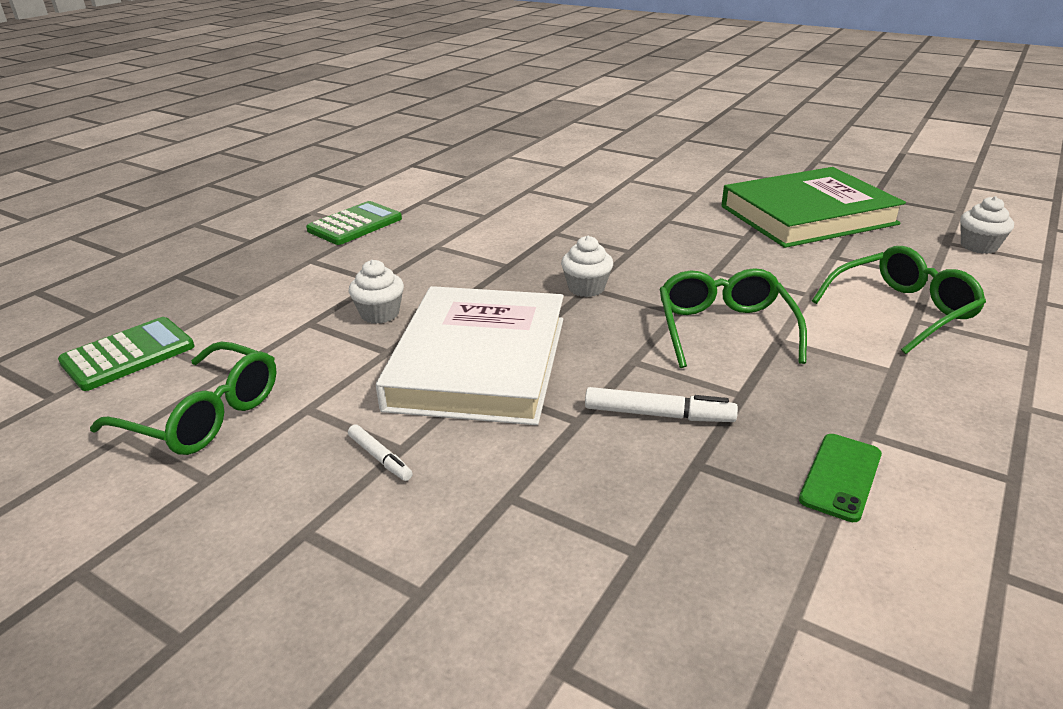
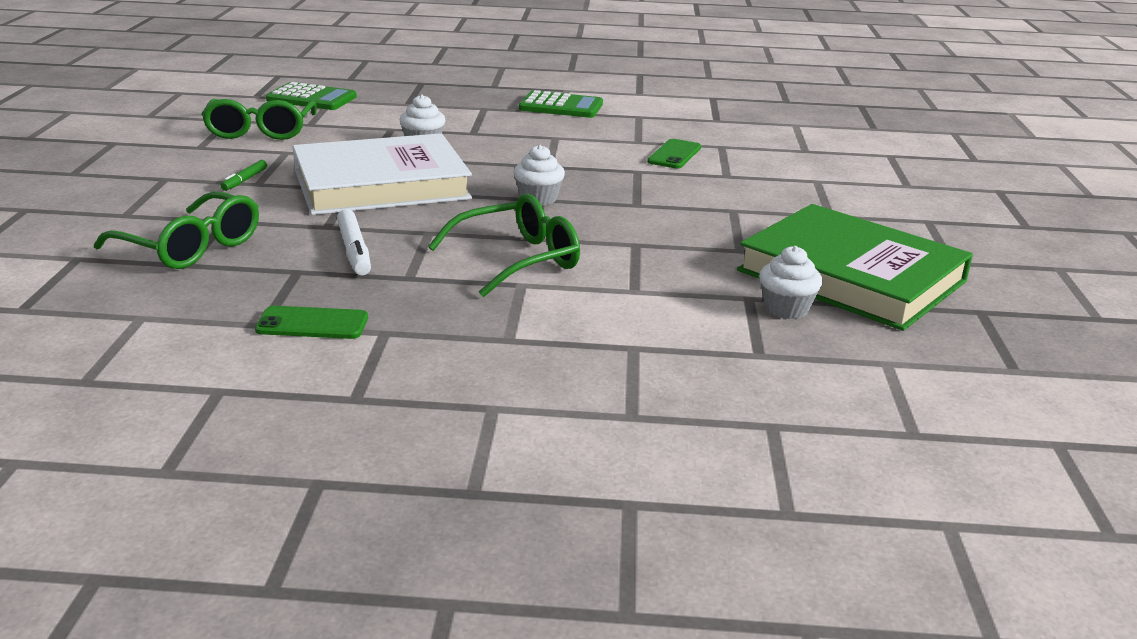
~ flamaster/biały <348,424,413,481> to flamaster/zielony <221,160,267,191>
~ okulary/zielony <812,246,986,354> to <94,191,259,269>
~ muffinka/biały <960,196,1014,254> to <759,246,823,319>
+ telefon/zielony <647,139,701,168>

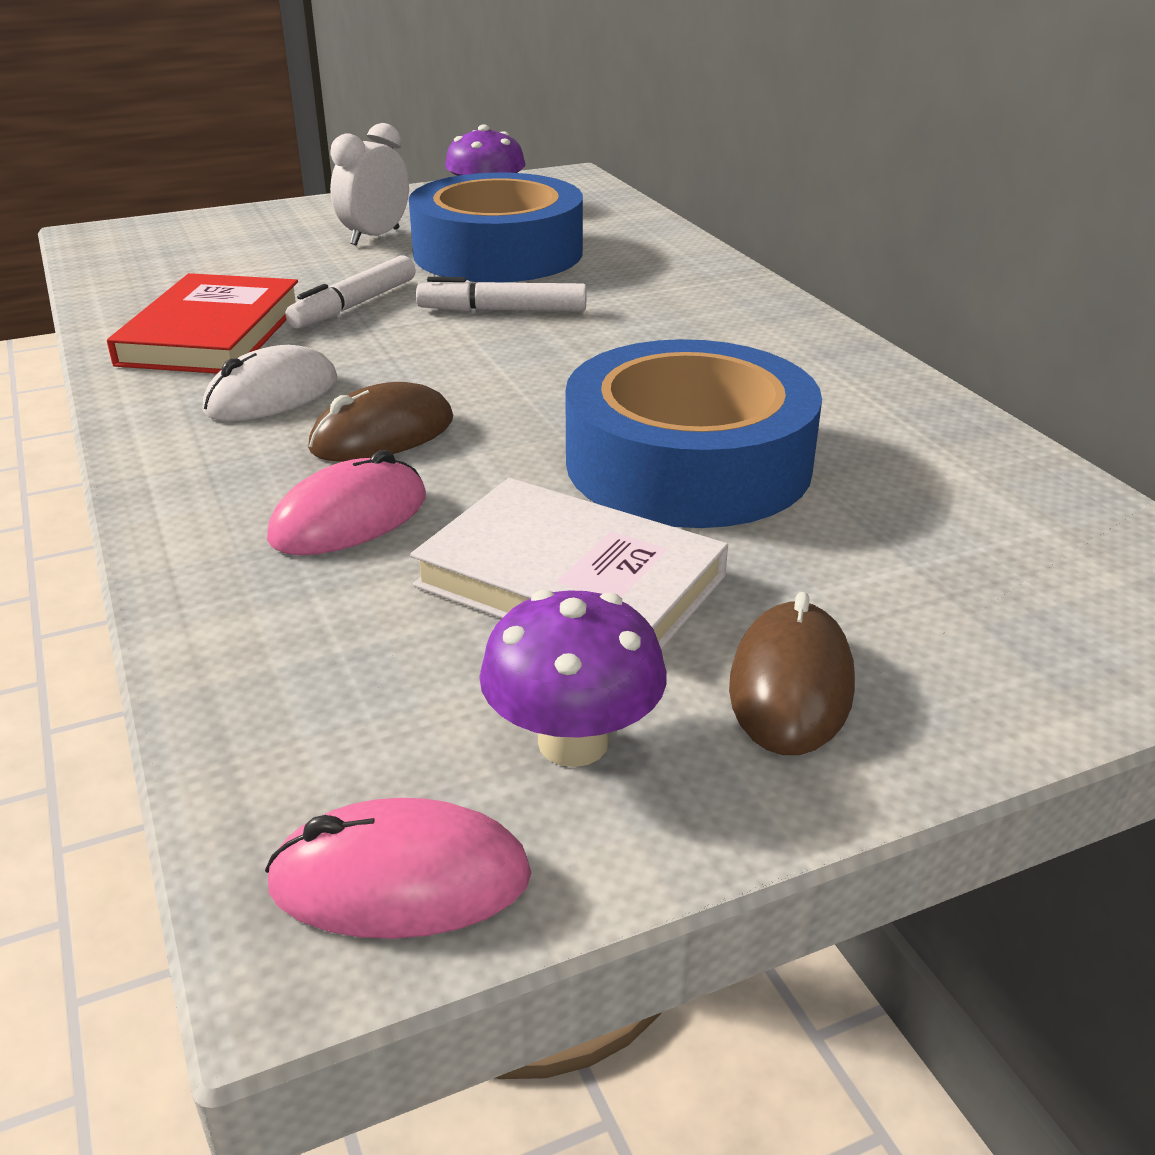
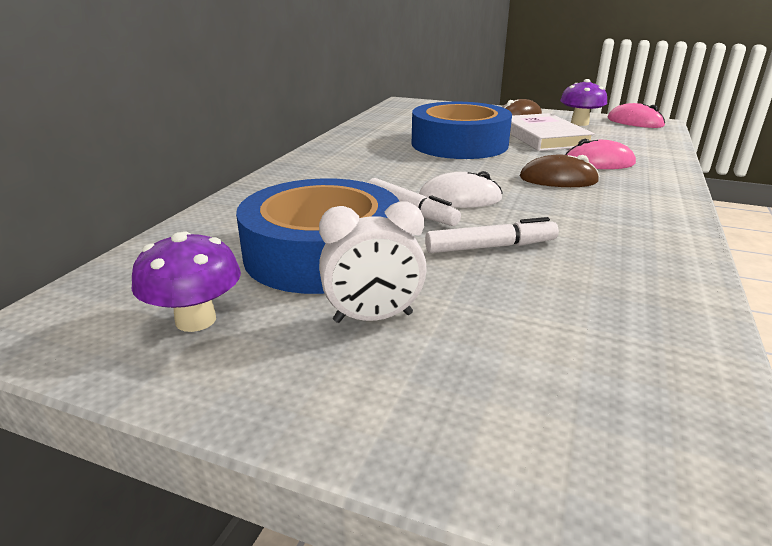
- książka/czerwony <107,273,298,373>
~ myszka/biały <203,345,337,421> to <419,171,503,208>

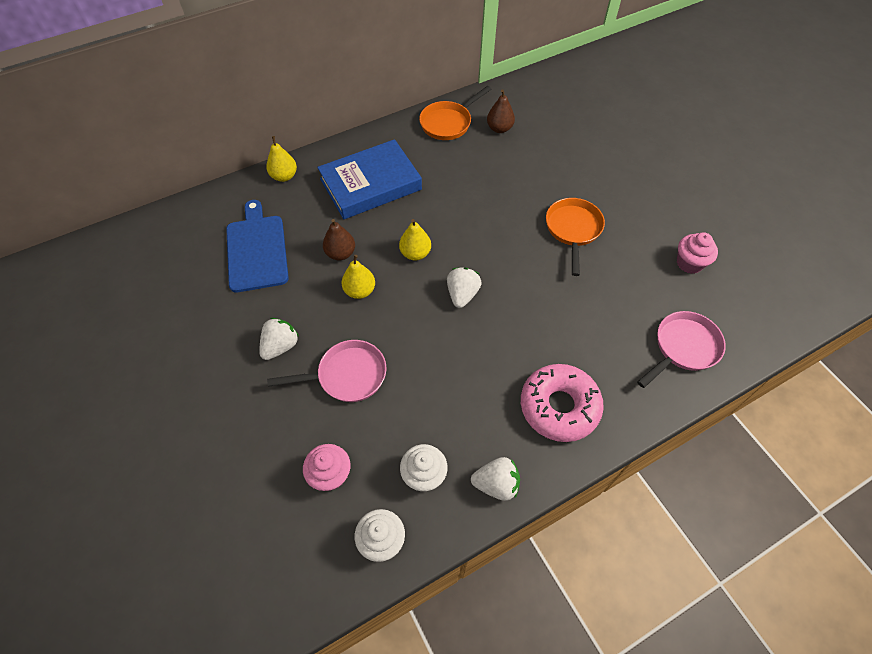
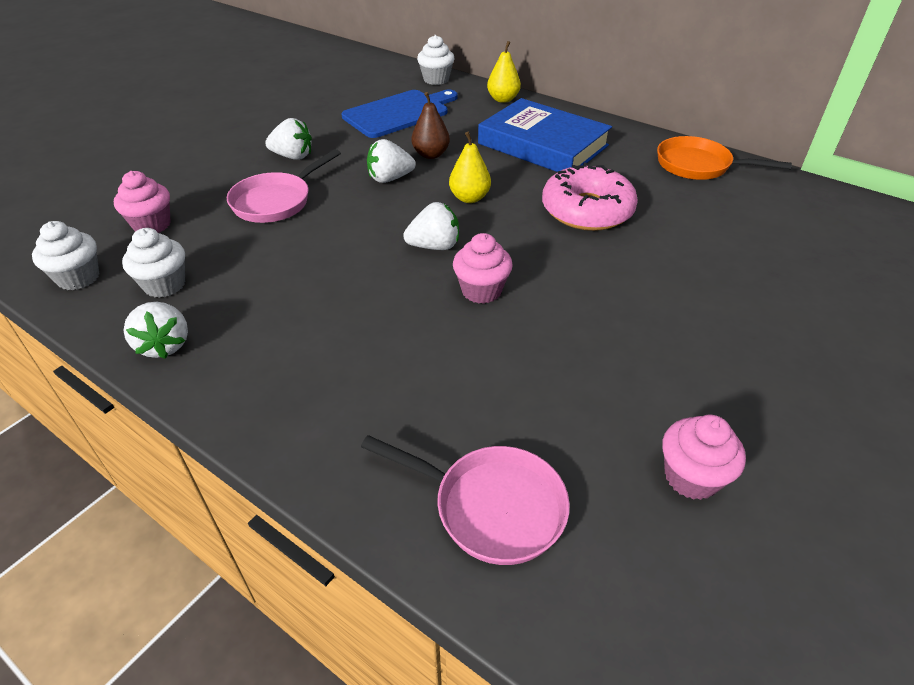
~ patelnia/różowy <267,340,387,402> = <227,149,341,223> 75 degrees clockwise
~ gruszka/żółty <341,255,375,299> to truskawka/biały <367,139,416,183>
- gruszka/brązowy <487,89,515,133>
~ donut/różowy <521,364,604,442> to <542,163,638,231>
- patelnia/pomarańczowy <546,198,605,276>
+ muffinka/biały <417,35,454,85>
+ muffinka/różowy <453,233,513,304>

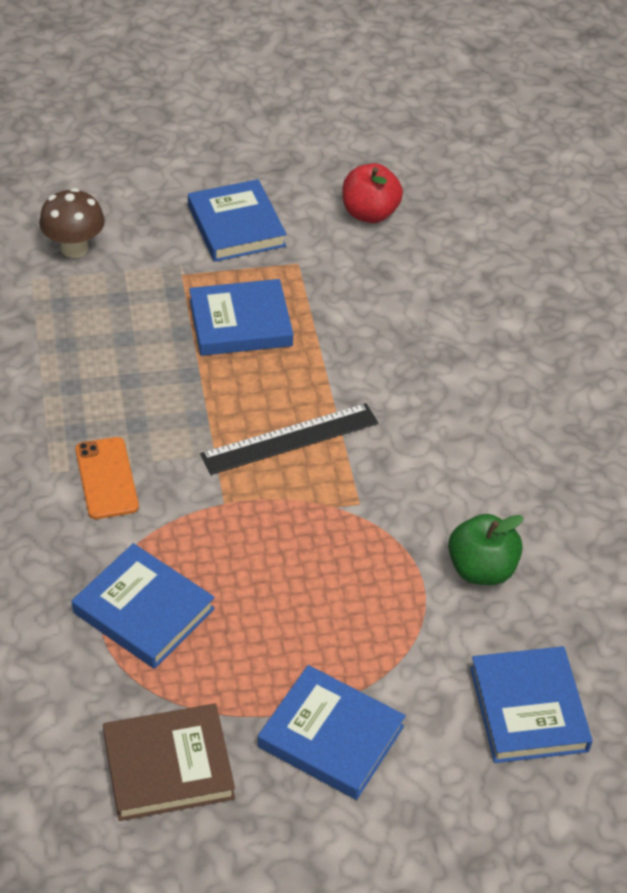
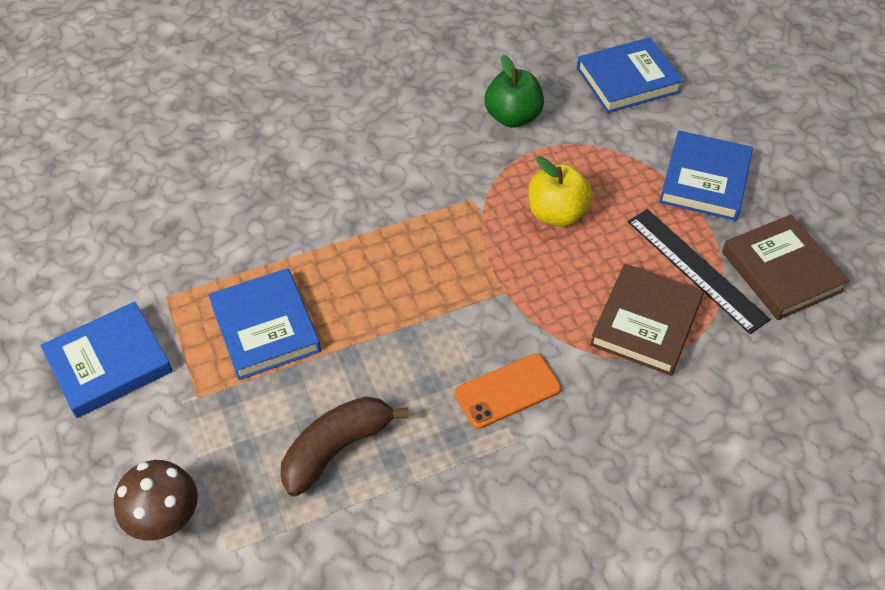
~ książka/niebieski <72,543,215,669> to książka/brązowy <590,264,704,376>
~ linijka/czarny <200,403,378,475> to <628,209,770,334>
- jabłko/czerwony <342,163,403,223>
+ banan/brązowy <281,397,409,496>
+ jabłko/żółty <528,156,592,227>

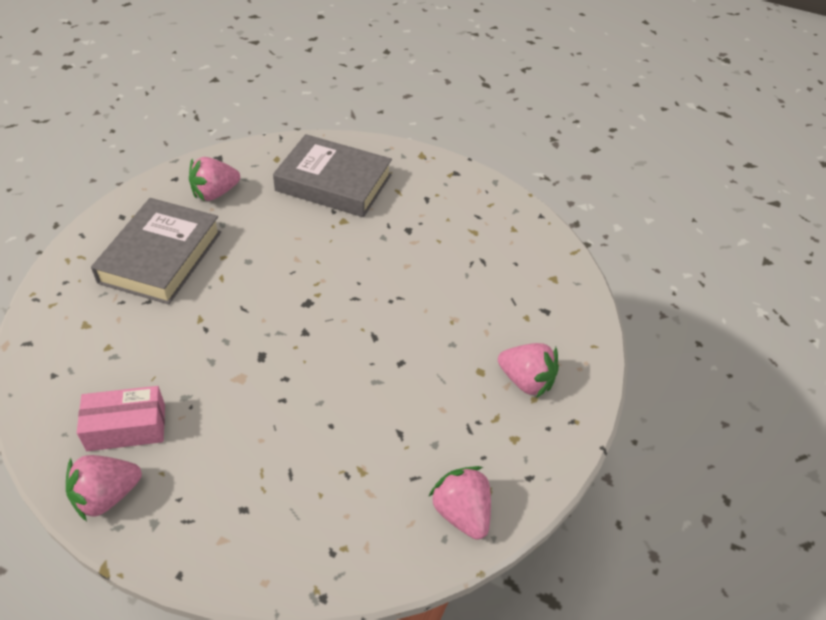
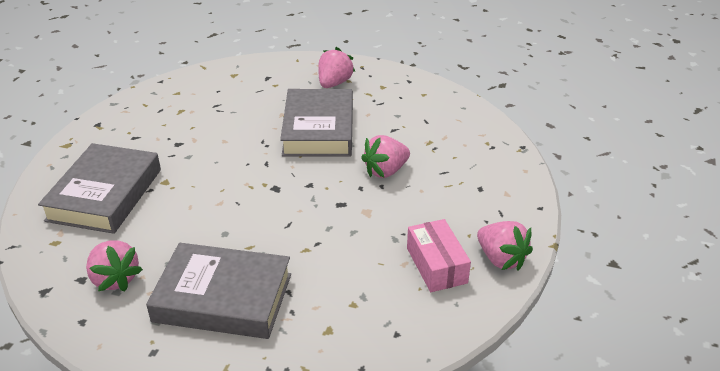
~ truskawka/różowy <428,466,491,540> to <361,135,410,178>
+ książka/szary <280,89,353,157>

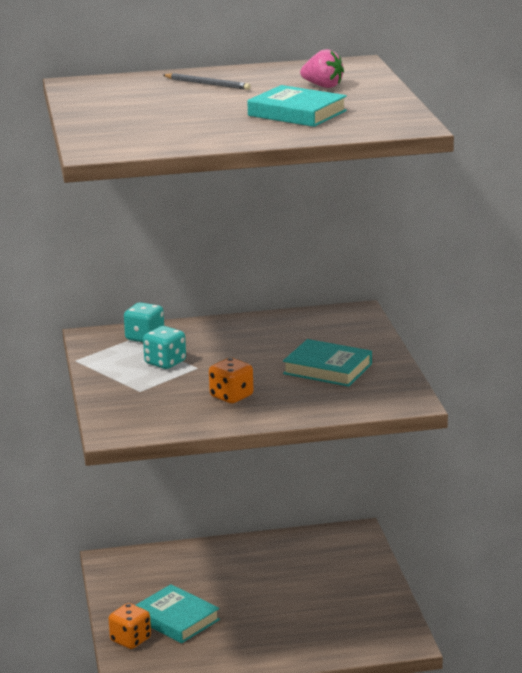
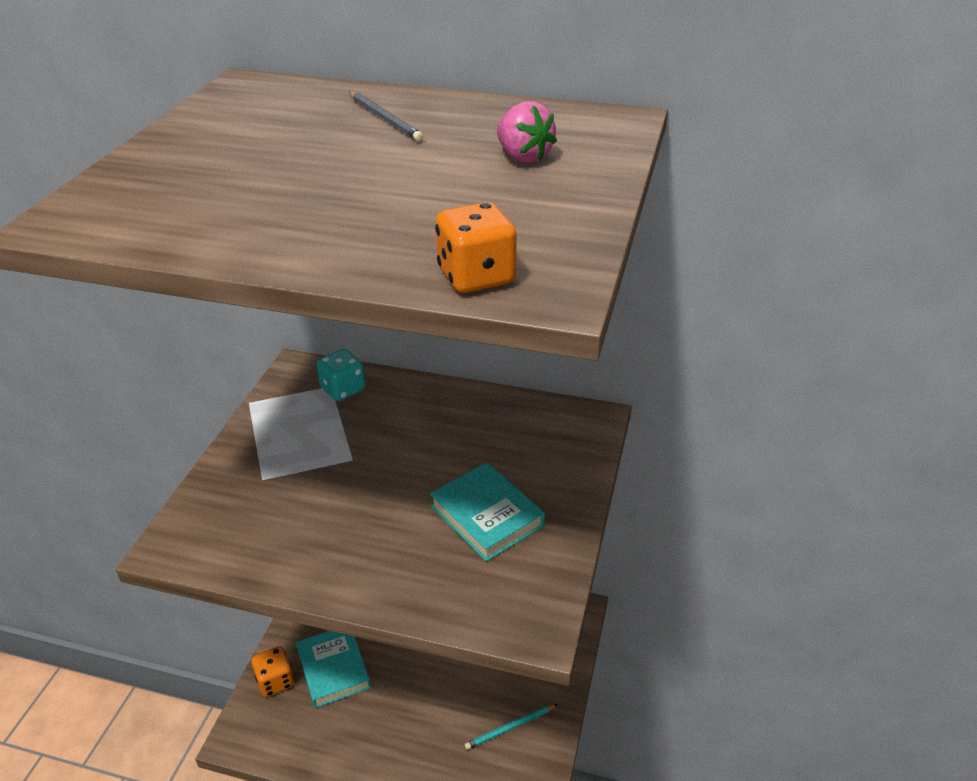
- kostka do gry/turkusowy <143,326,186,369>
~ kostka do gry/pomarańczowy <209,358,253,403> to <435,202,517,293>
- książka/turkusowy <247,85,347,127>
+ ołówek/turkusowy <465,704,558,750>

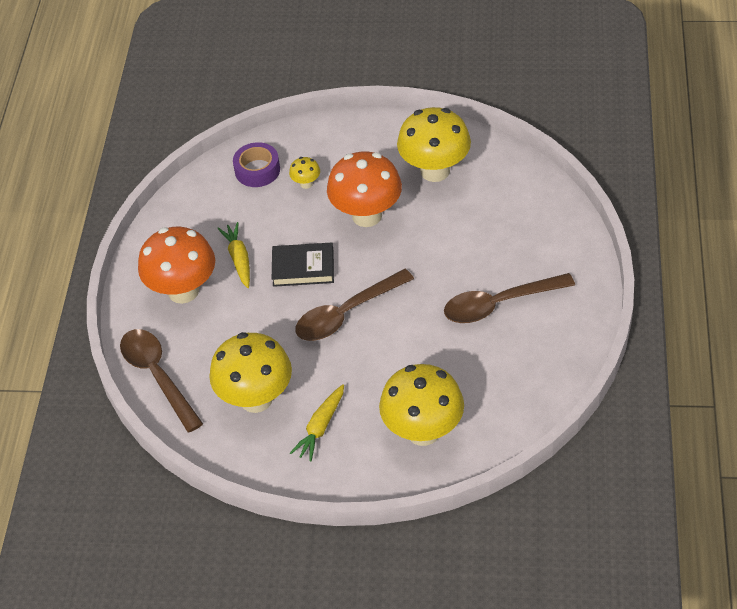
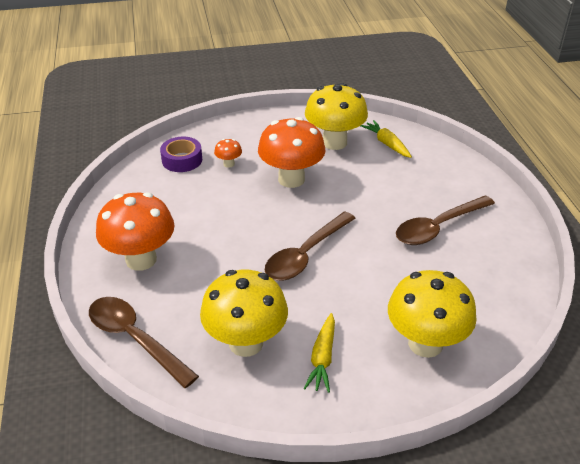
~ marchewka/żółty <217,222,250,288> to <361,120,412,158>
- książka/czarny <272,243,334,287>
~ grzyb/żółty <289,157,320,189> to grzyb/pomarańczowy <214,139,242,168>

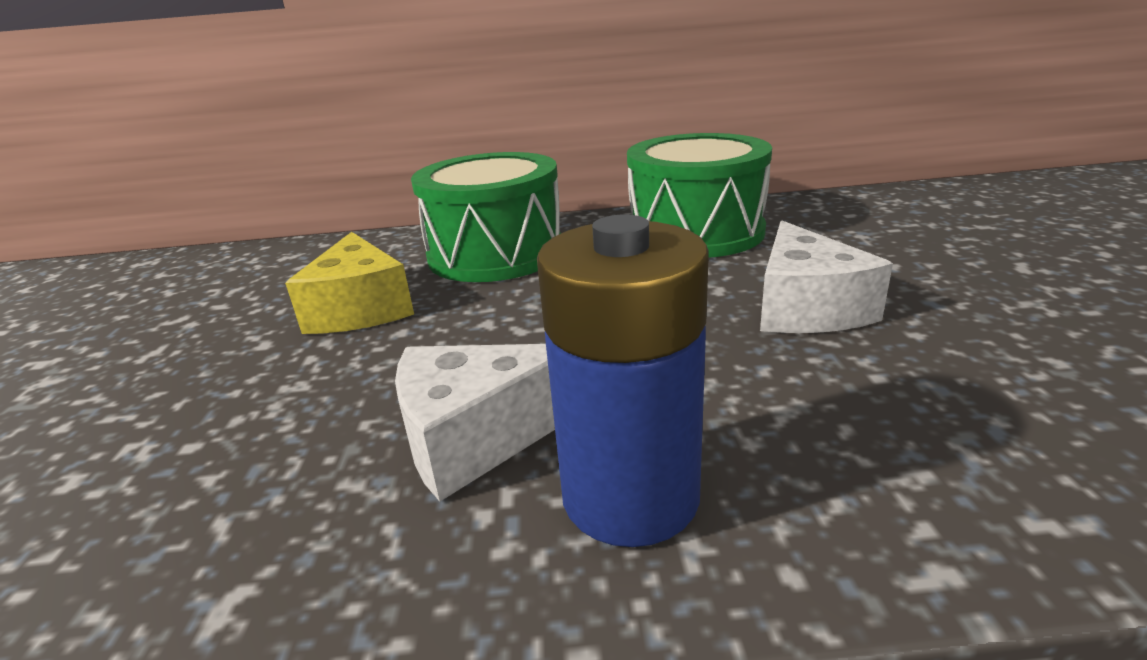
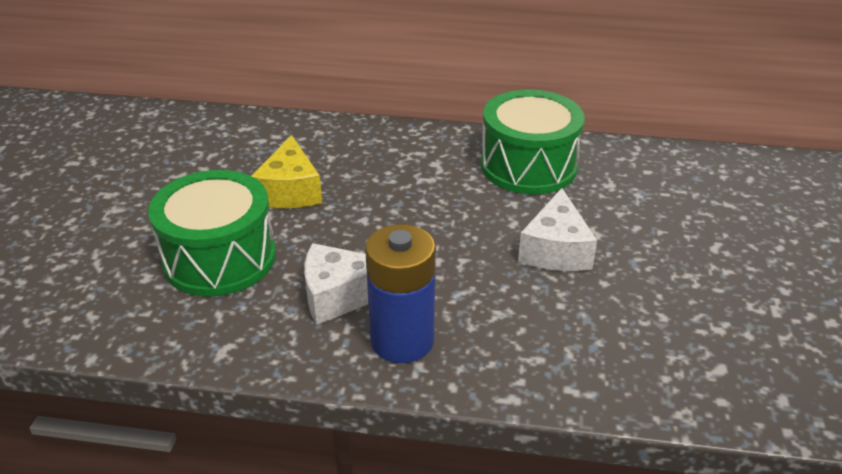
~ bęben/zielony <411,152,561,282> to <148,170,276,297>

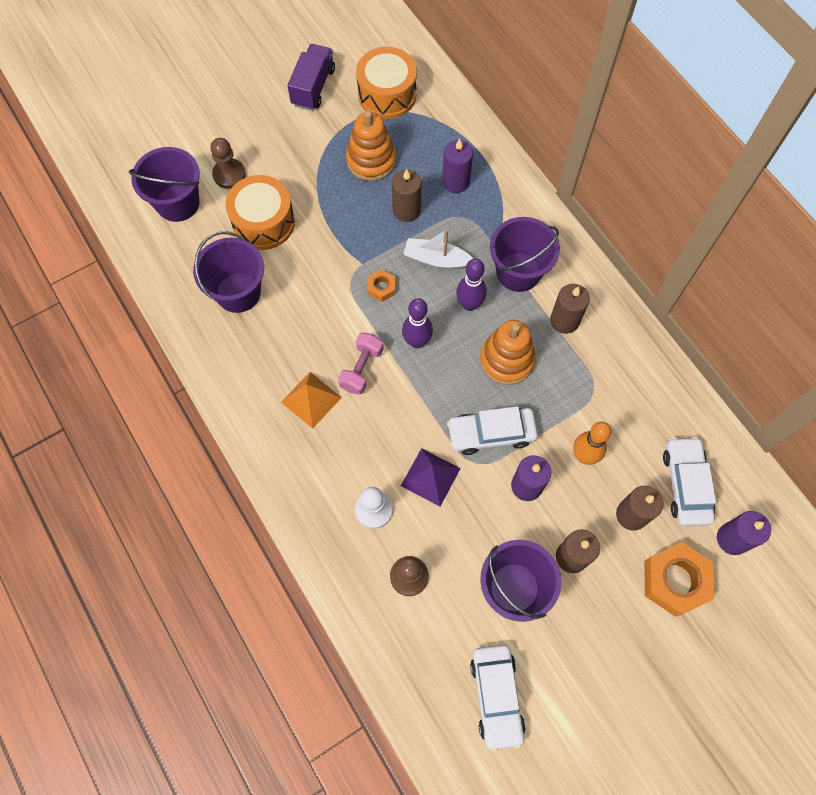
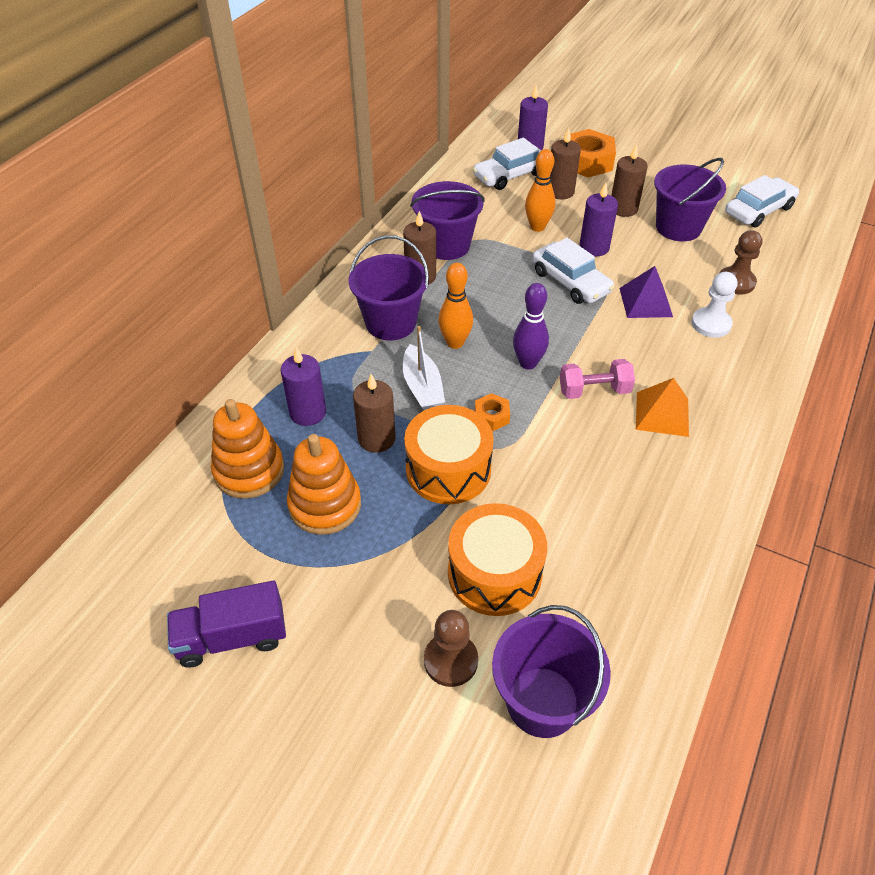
~ wiadro/fioletowy <193,231,264,313> to <410,181,485,260>
~ bęben/pomarańczowy <356,47,417,119> to <404,405,494,504>
~ kręgiel/fioletowy <456,258,487,311> to kręgiel/pomarańczowy <438,262,473,349>
~ zabawka nakładanka/pomarańczowy <480,320,536,385> to <211,399,284,499>

